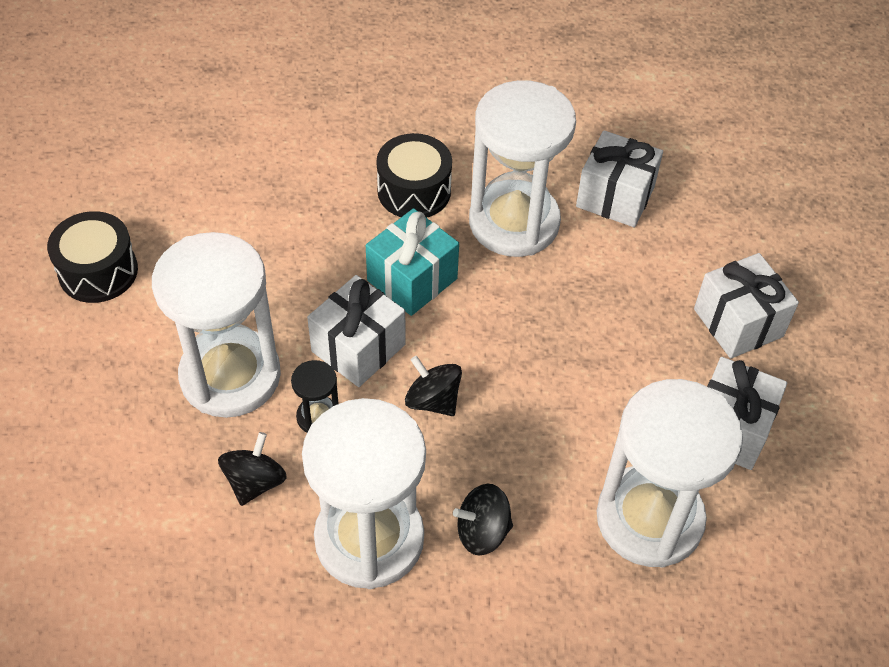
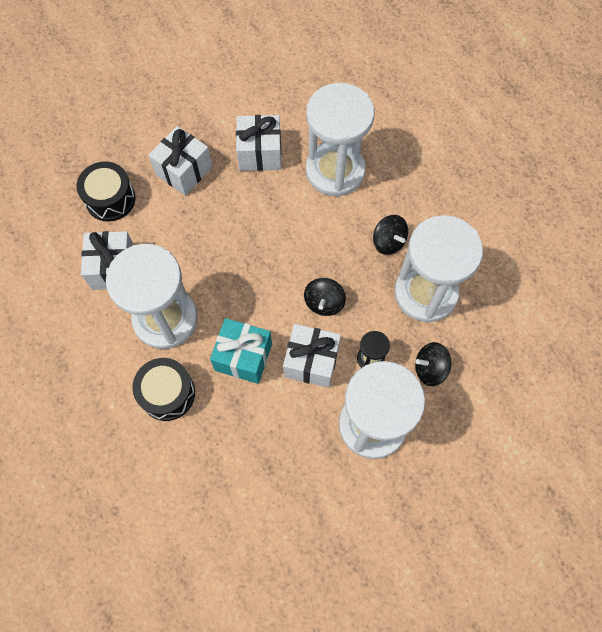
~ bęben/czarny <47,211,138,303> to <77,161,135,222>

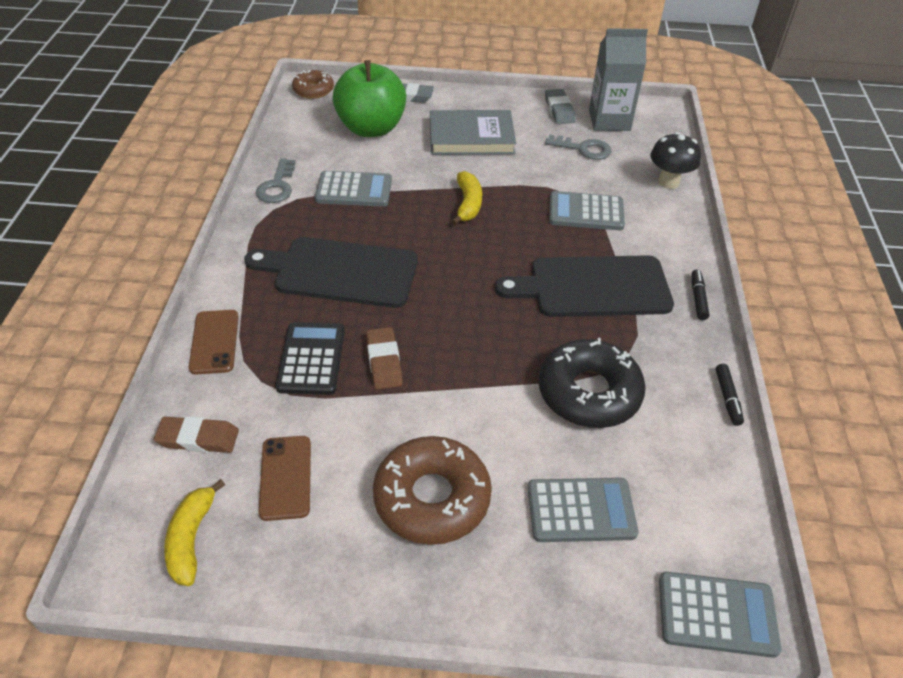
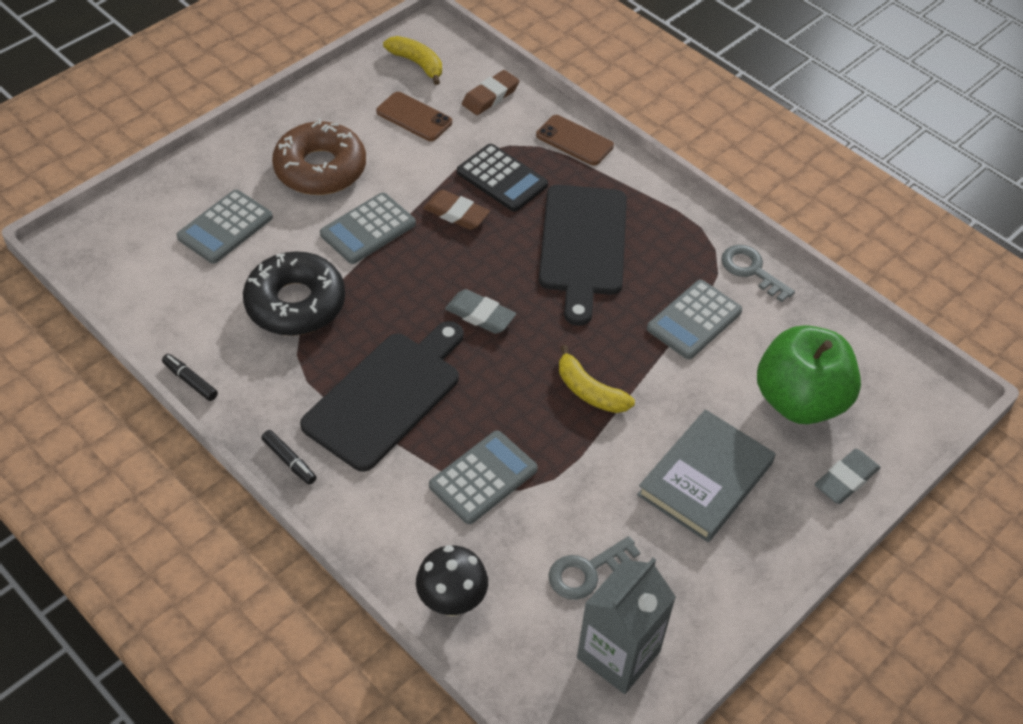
~ deska do krojenia/czarny <244,237,418,308> = <539,185,627,326> 135 degrees clockwise
- donut/brązowy <292,70,334,99>
~ gumka do mazania/szary <545,89,575,124> to <445,289,516,334>
~ kalkulator/szary <659,572,781,658> to <320,193,416,264>

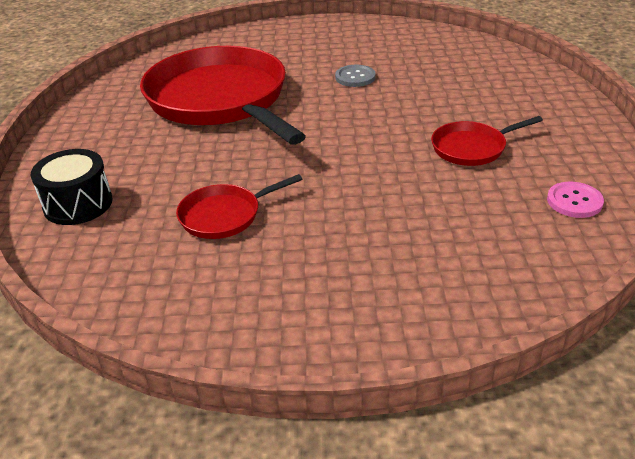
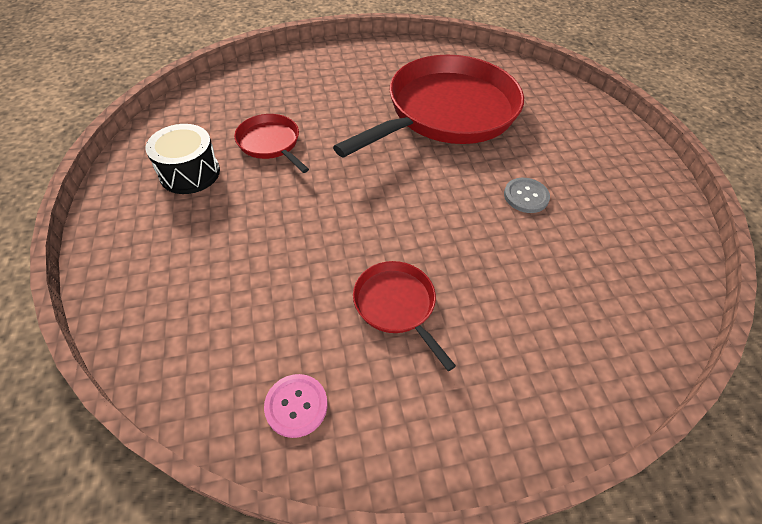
~ bęben/czarny <31,149,113,225> to <146,124,220,194>

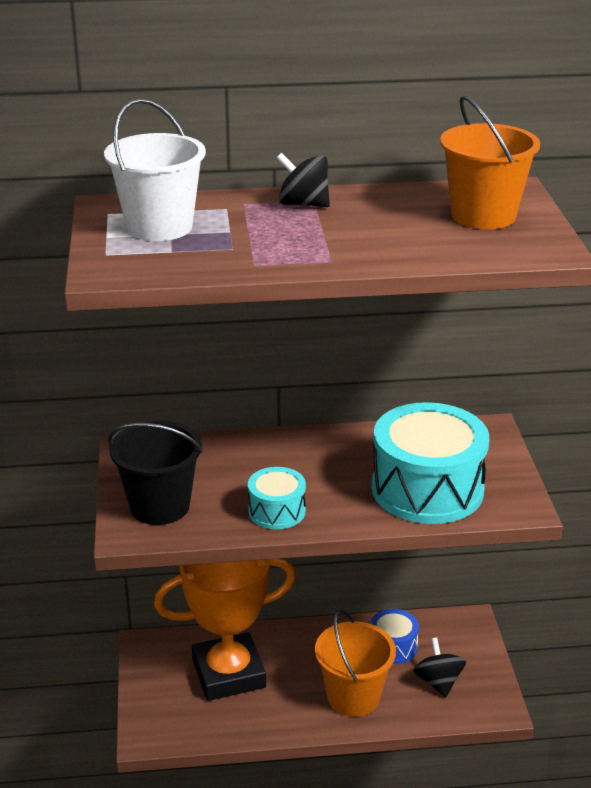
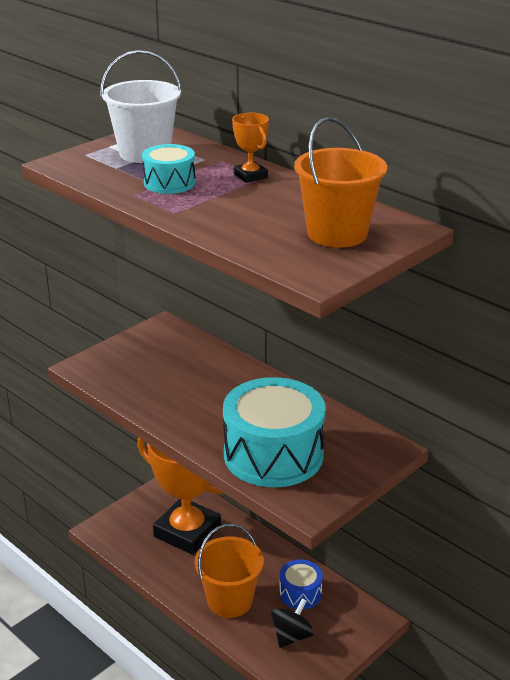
- wiadro/czarny <108,421,203,525>
~ bęben/turkusowy <248,467,306,529> to <142,144,196,194>
~ bączek/czarny <277,153,330,207> to puchar/pomarańczowy <232,113,269,183>

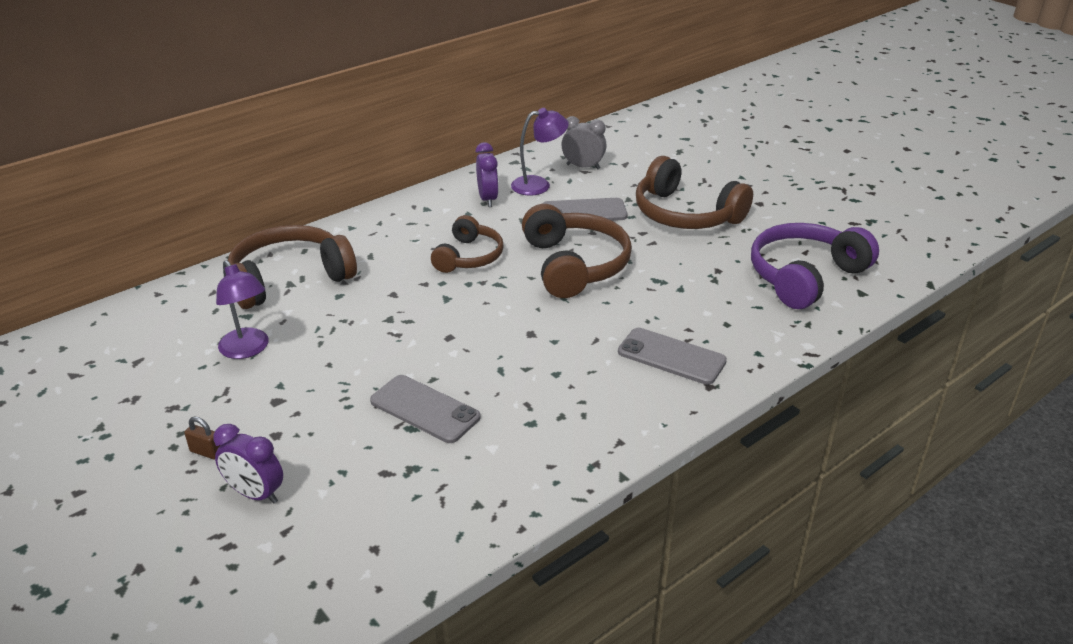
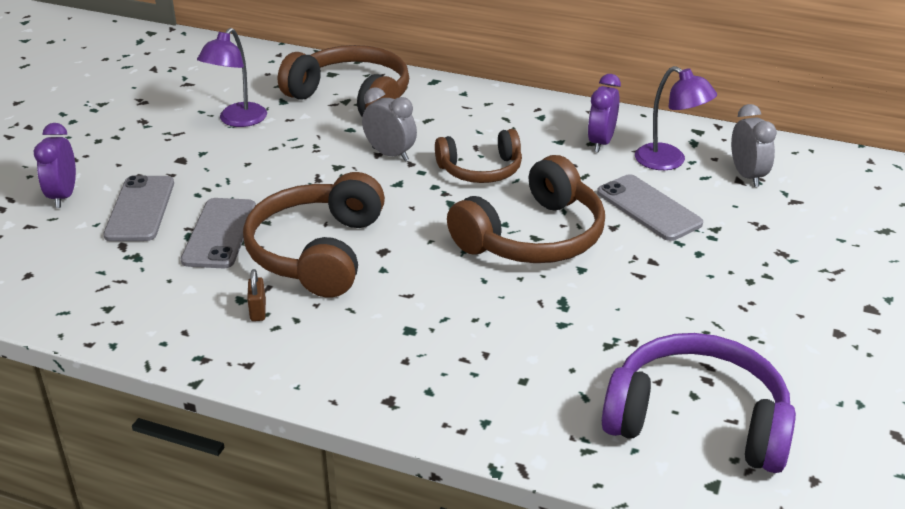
~ kłódka/brązowy <184,417,221,460> to <247,269,266,321>
~ budzik/fioletowy <476,142,499,207> = <588,74,621,152> 150 degrees clockwise
~ telefon/szary <618,328,727,385> to <103,175,174,241>
~ słuchawki/brązowy <636,156,753,229> to <243,172,385,297>
+ budzik/szary <362,87,417,161>

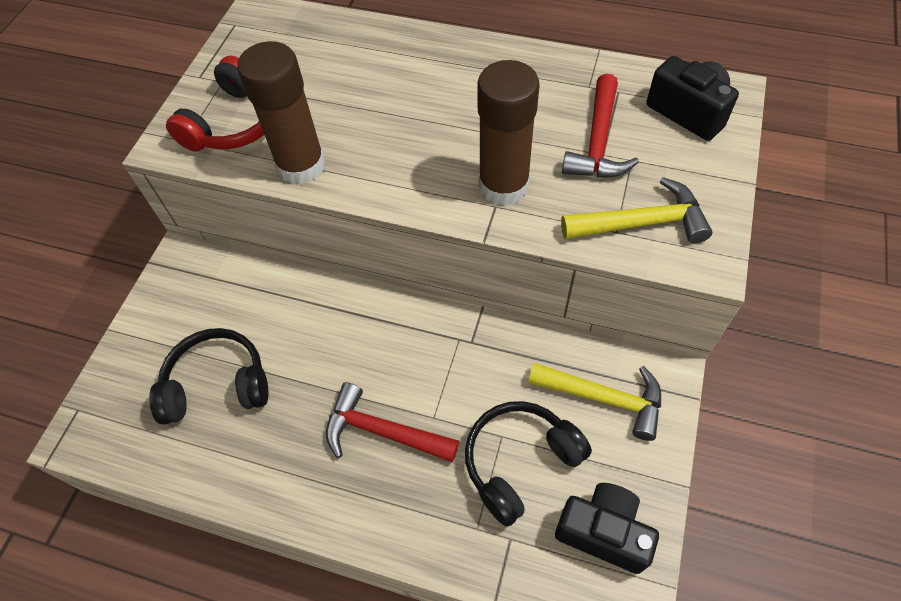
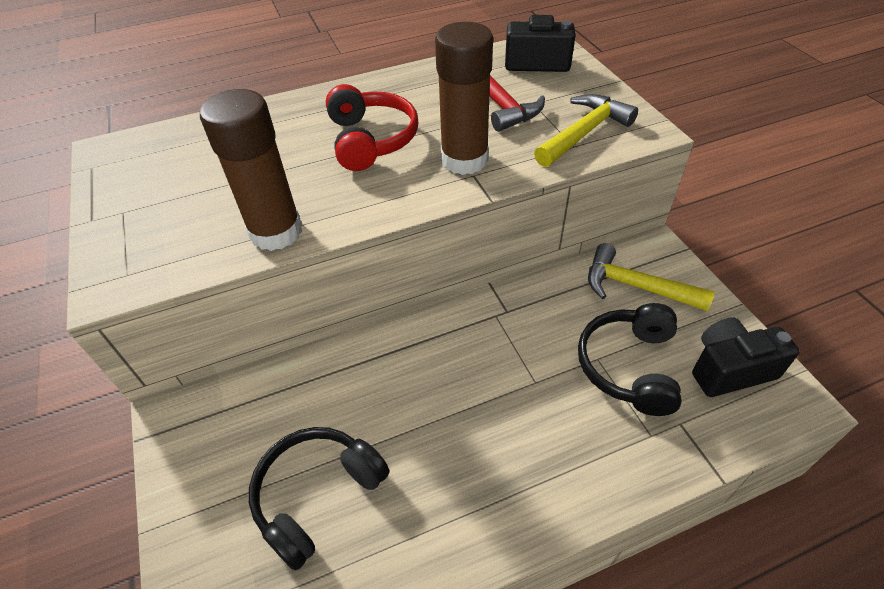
~ słuchawki/czerwony <166,56,264,152> to <326,84,419,171>
- młotek/czerwony <326,382,459,462>
~ młotek/żółty <528,363,661,441> = <588,243,715,311> 135 degrees counterclockwise

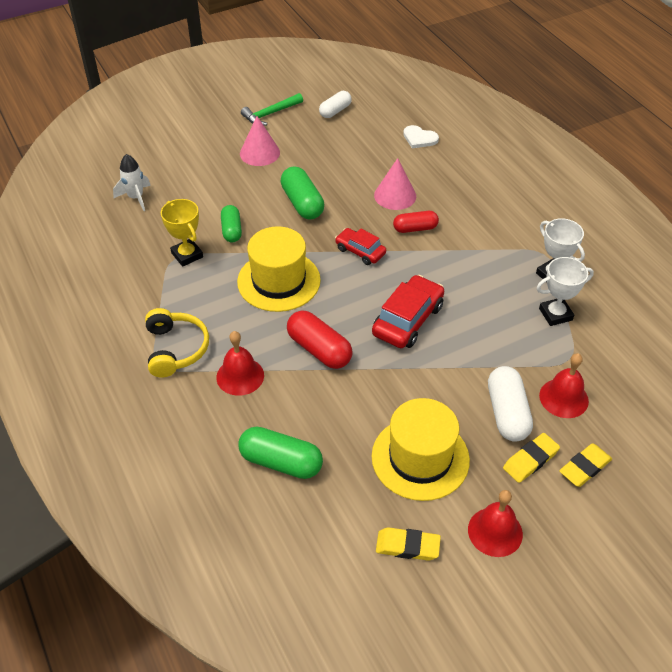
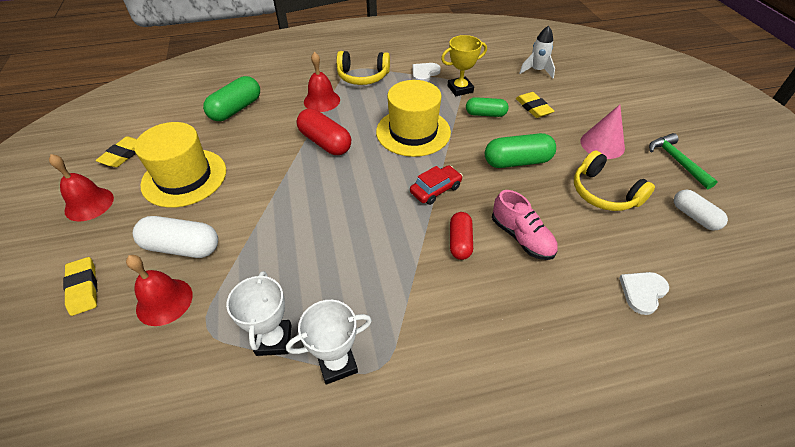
~ kapsułka/czerwony <287,311,352,369> = <297,109,351,155> 75 degrees clockwise
- samochód/czerwony <372,275,444,348>
~ stożek/różowy <374,158,416,210> to but/różowy <492,190,558,260>
~ gumka do mazania/żółty <503,433,560,483> to <516,92,554,118>
+ serce/biały <413,63,441,82>
+ słuchawki/żółty <574,150,655,211>

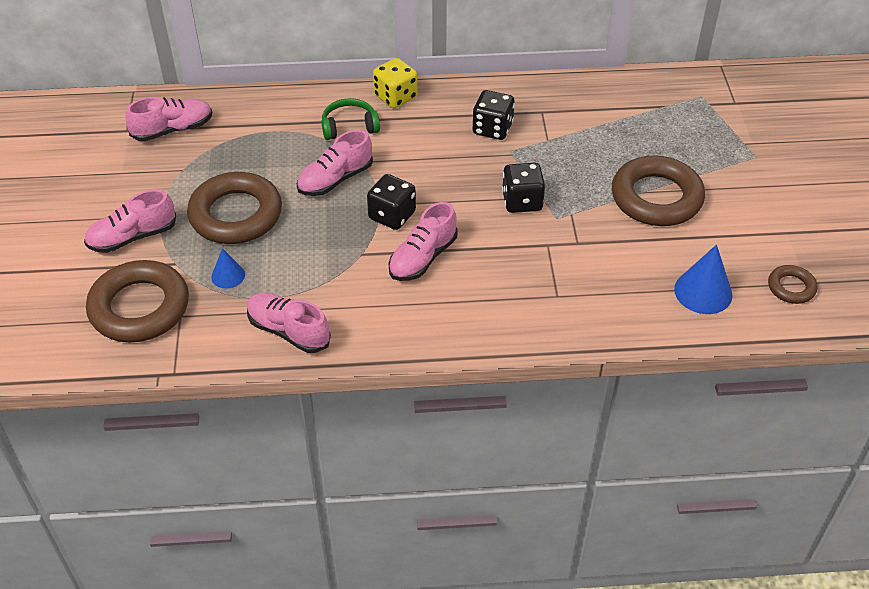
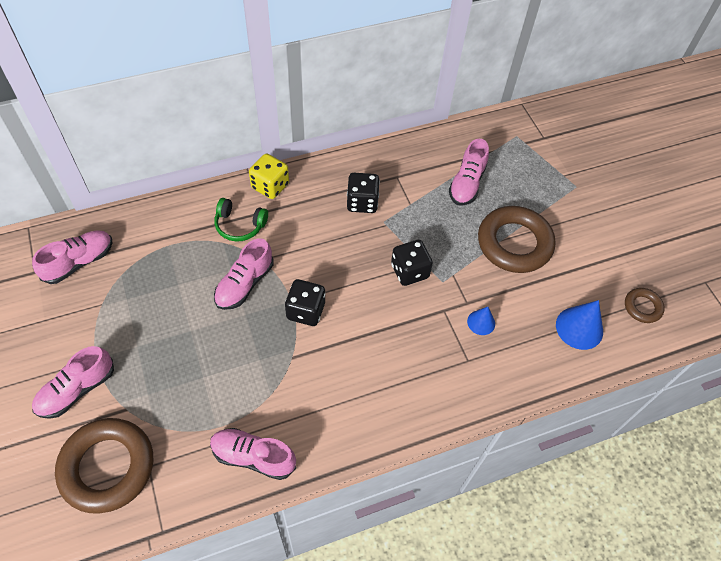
- pierścień/brązowy <187,172,282,244>
~ stożek/niebieski <211,248,245,289> to <467,307,495,335>
~ słuchawki/zielony <322,98,380,140> = <214,198,268,242> 135 degrees counterclockwise
~ but/różowy <389,202,458,281> to <449,139,489,206>

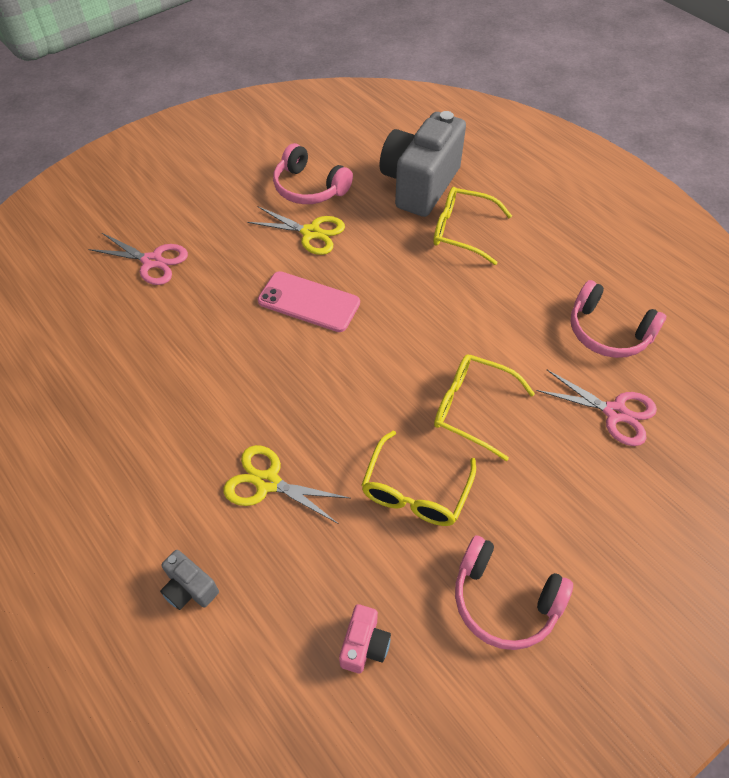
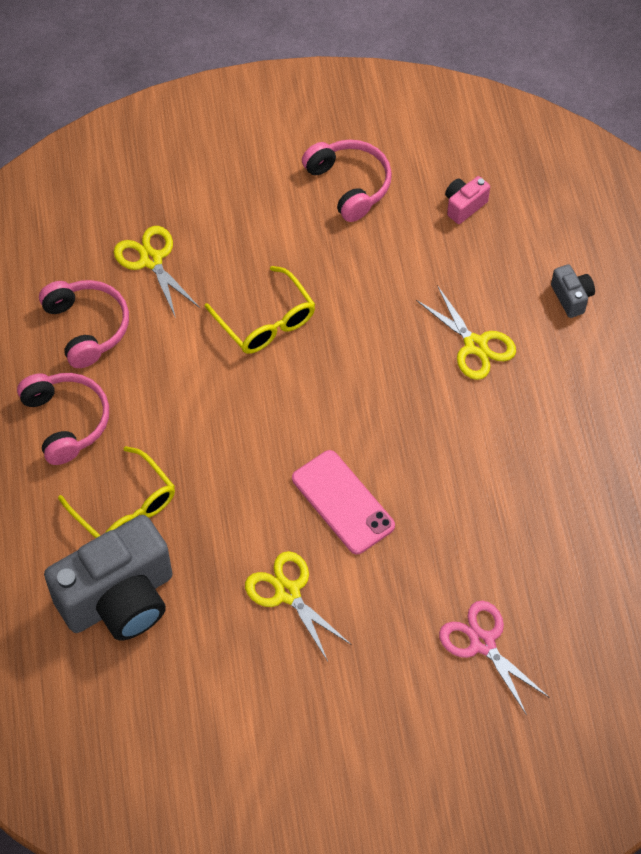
~ słuchawki/różowy <273,143,353,204> to <17,373,109,465>
- okulary/żółty <361,430,476,526>
~ nożyczki/różowy <537,370,657,446> to nożyczki/żółty <114,226,200,318>

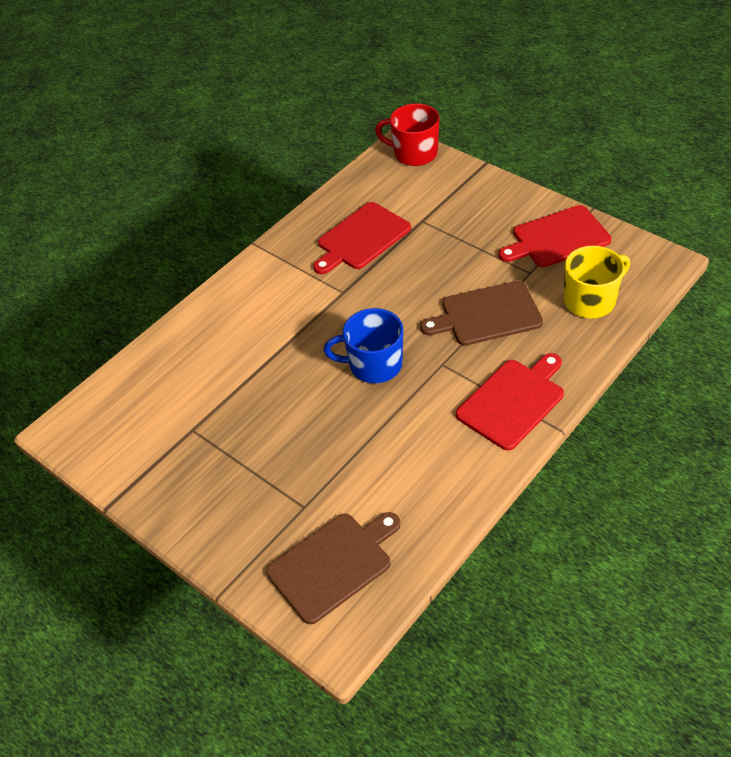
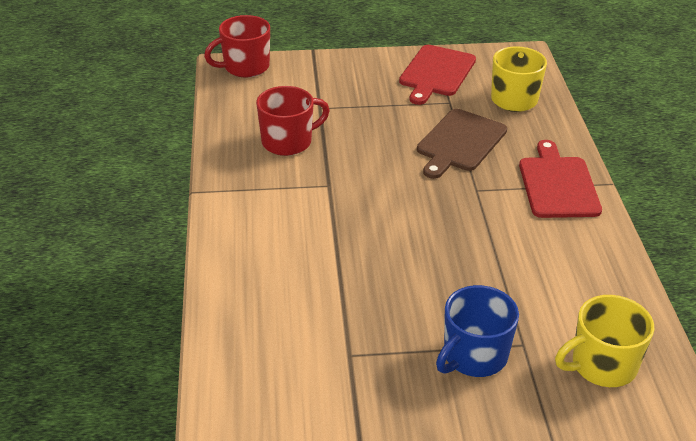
~ deska do krojenia/brązowy <266,512,400,624> to kubek/żółty <555,295,655,387>
~ deska do krojenia/czerwony <313,202,411,274> to kubek/czerwony <256,86,330,156>
~ kubek/niebieski <324,308,403,383> to <436,285,519,377>

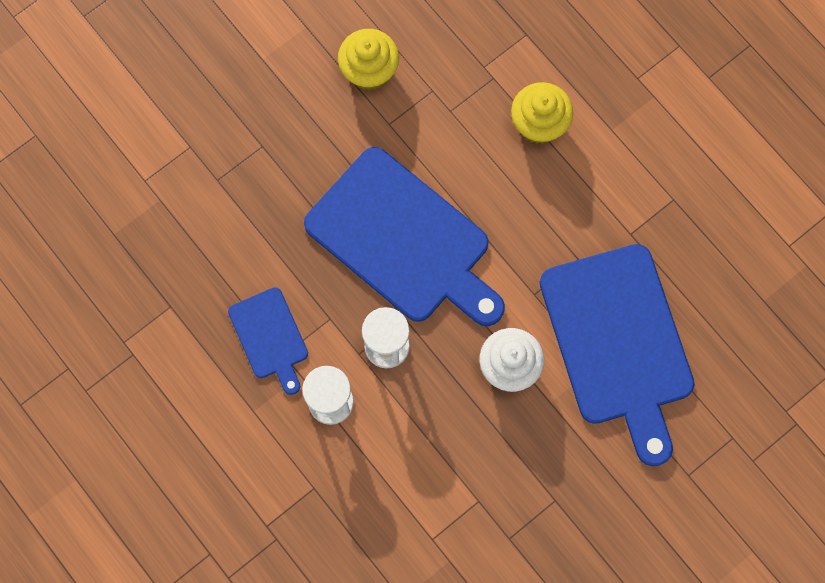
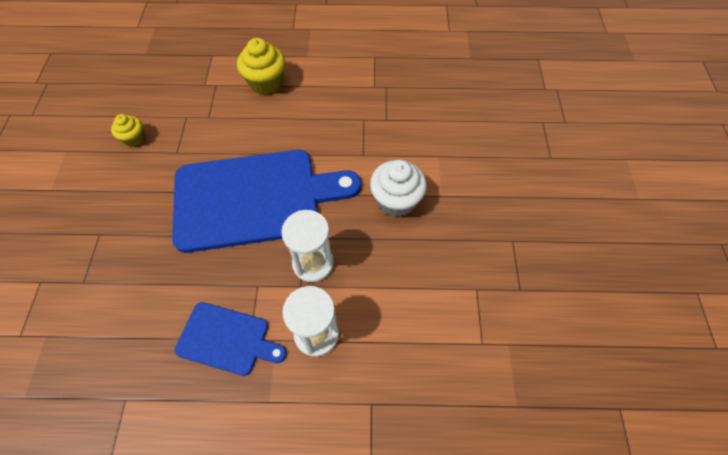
~ muffinka/żółty <338,29,399,91> = <111,114,145,147> x0.59
- deska do krojenia/niebieski <540,244,695,466>

